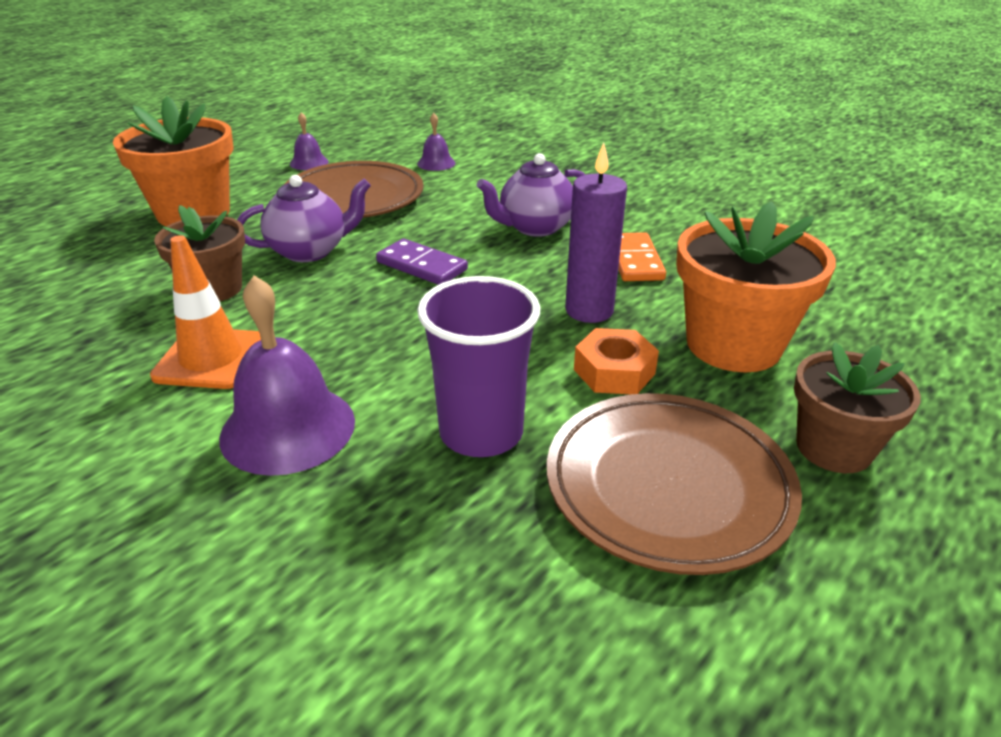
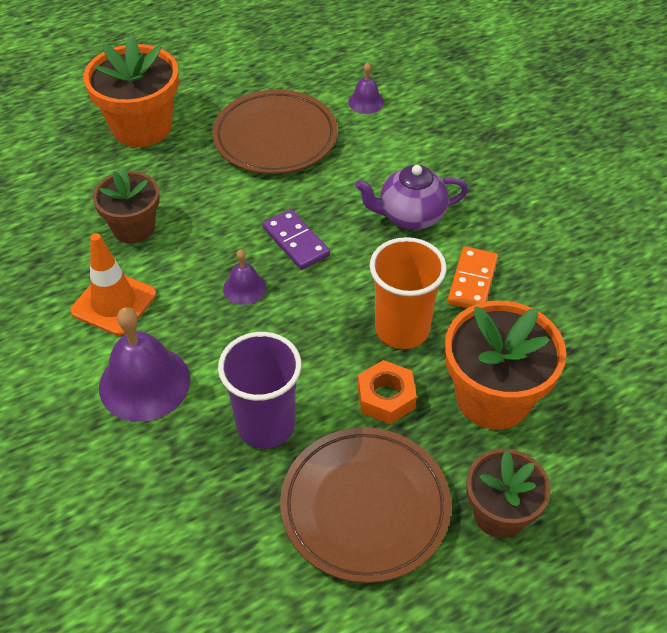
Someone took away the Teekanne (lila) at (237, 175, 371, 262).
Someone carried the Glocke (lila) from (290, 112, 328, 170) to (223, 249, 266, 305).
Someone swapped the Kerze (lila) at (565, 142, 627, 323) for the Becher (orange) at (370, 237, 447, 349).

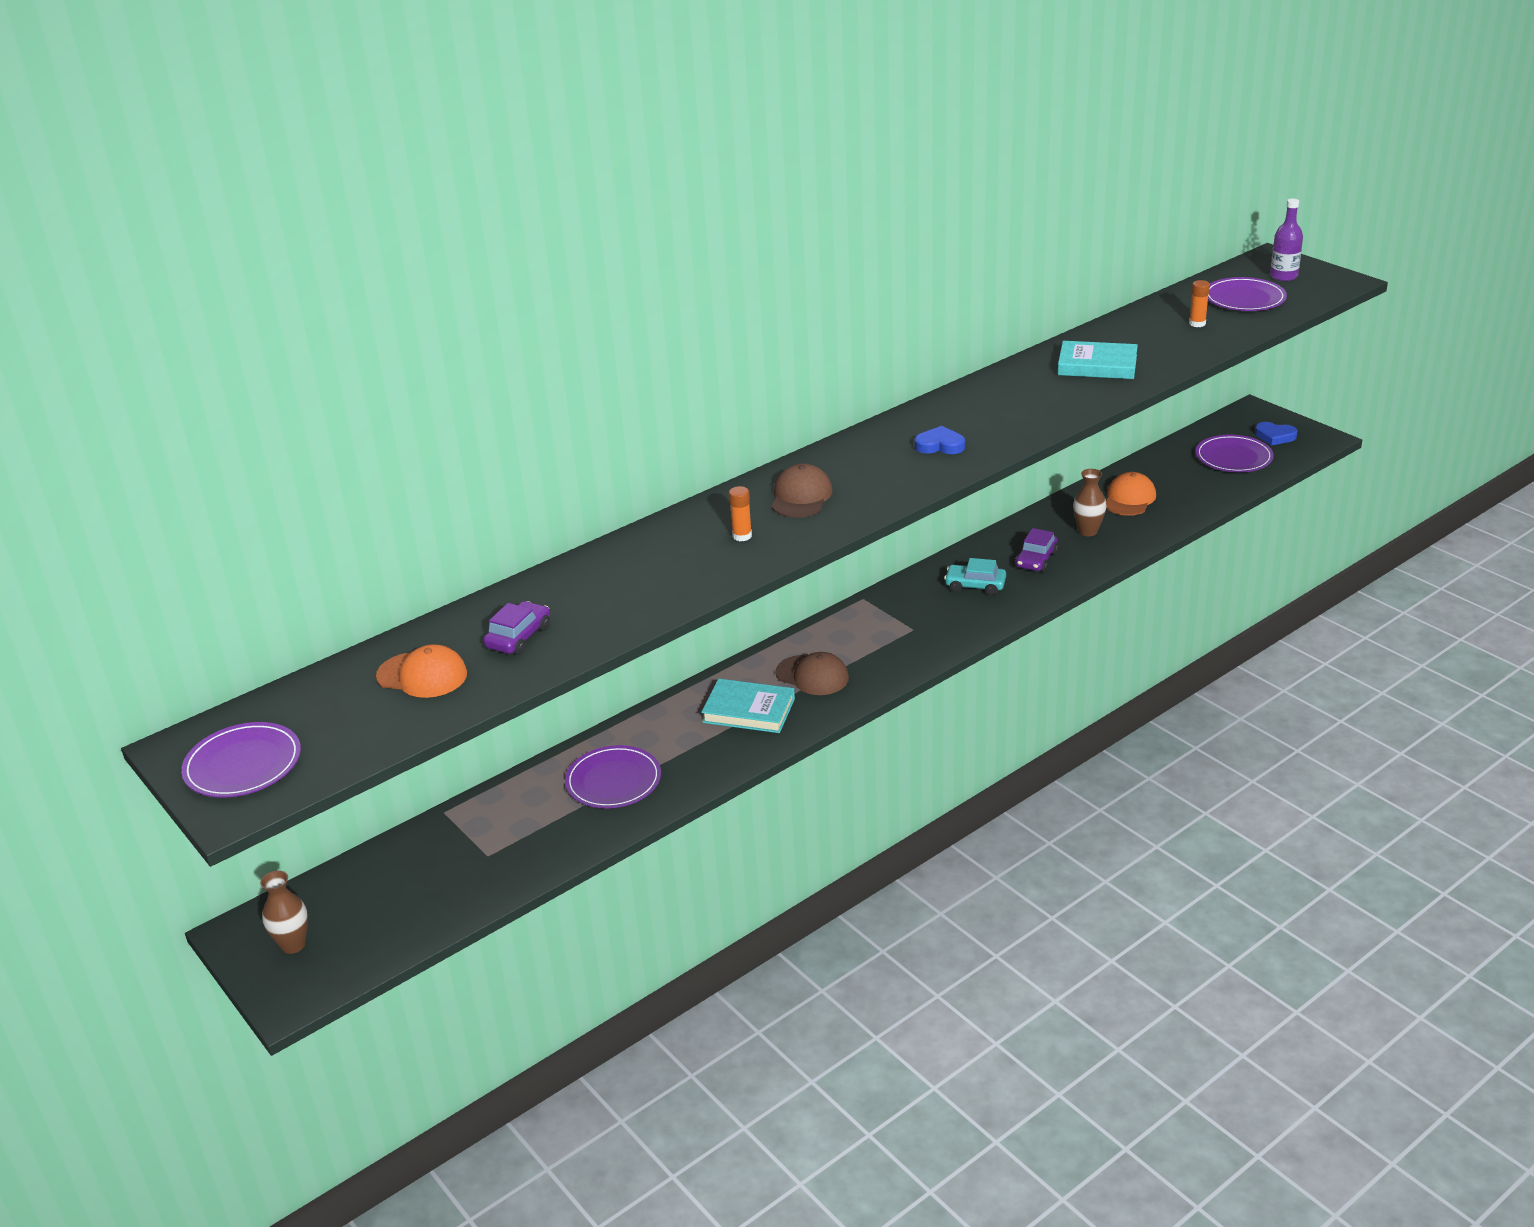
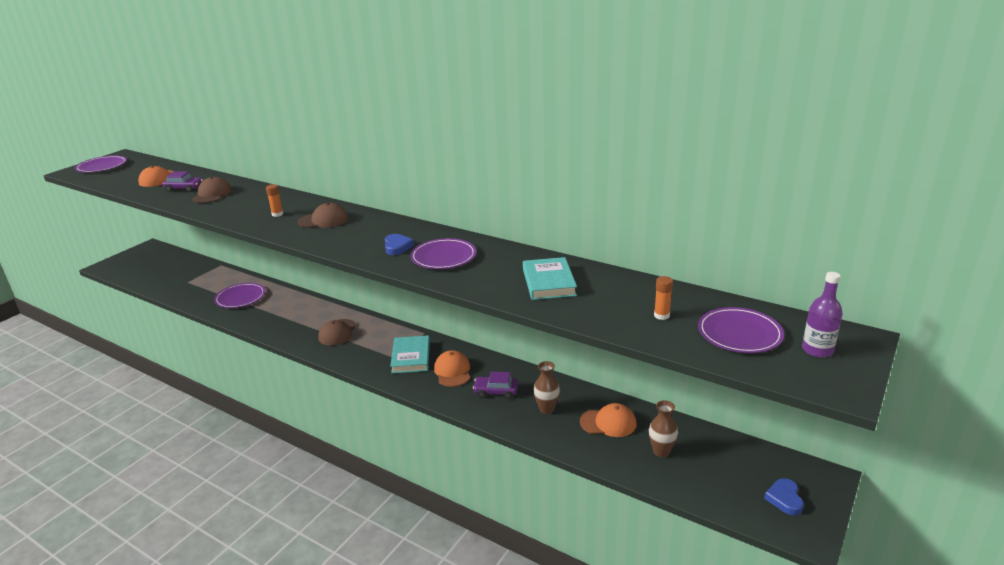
Someone carried the Vase (braun) from (260, 870, 308, 954) to (649, 400, 678, 457).
Someone carried the Buch (türkis) from (701, 679, 795, 733) to (390, 335, 430, 373).
Someone swapped the Auto (türkis) at (944, 558, 1006, 595) for the Kappe (orange) at (434, 350, 470, 387).
Someone carried the Teller (lila) from (1195, 435, 1274, 472) to (410, 238, 476, 269).
Someone put down the Kappe (braun) at (192, 177, 232, 203).

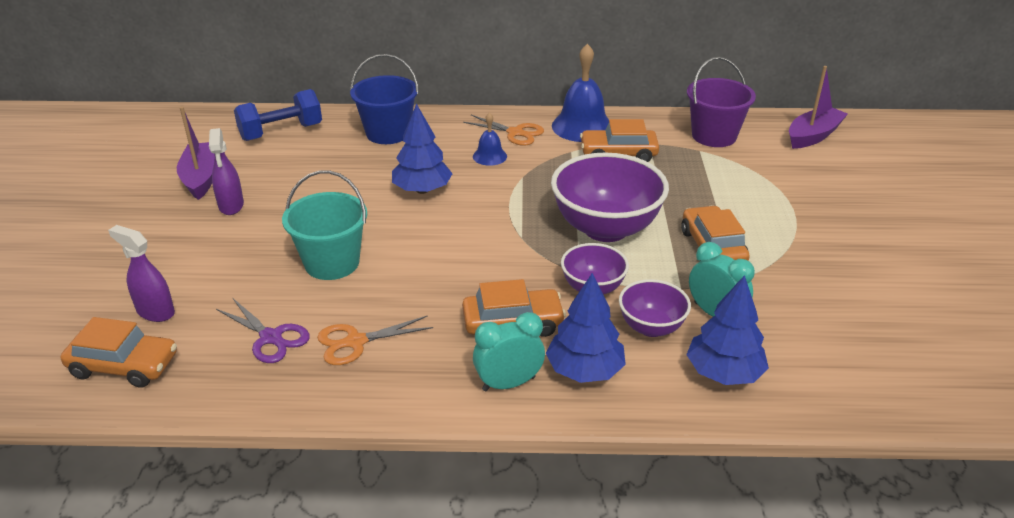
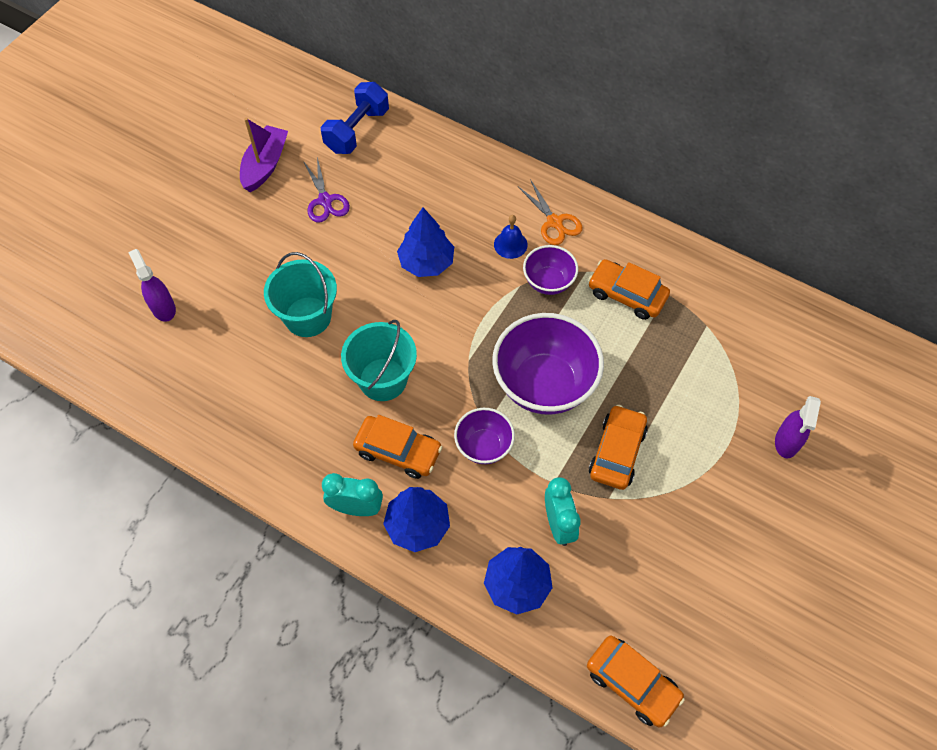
Someone carried the Auto (orange) from (61, 317, 177, 388) to (587, 635, 685, 727).
Someone carried the Sprühflasche (lila) from (209, 128, 244, 215) to (775, 396, 821, 459).
Someone carried the Schere (lila) from (216, 299, 310, 363) to (303, 157, 350, 223).
Someone rotated the Hantel (blau) at (234, 89, 322, 141) by 60 degrees counterclockwise.
Someone took away the Schere (orange) at (317, 316, 433, 365).
Someone took away the Eimer (blau) at (350, 54, 419, 144).
Someone took away the Glocke (blau) at (552, 44, 609, 142).
Someone carried the Schüssel (lila) from (619, 279, 691, 337) to (523, 245, 578, 295).
Someone took away the Eimer (lila) at (687, 57, 756, 147).
Someone took away the Boot (lila) at (789, 66, 848, 149).
Someone put down the Eimer (türkis) at (341, 320, 417, 401).

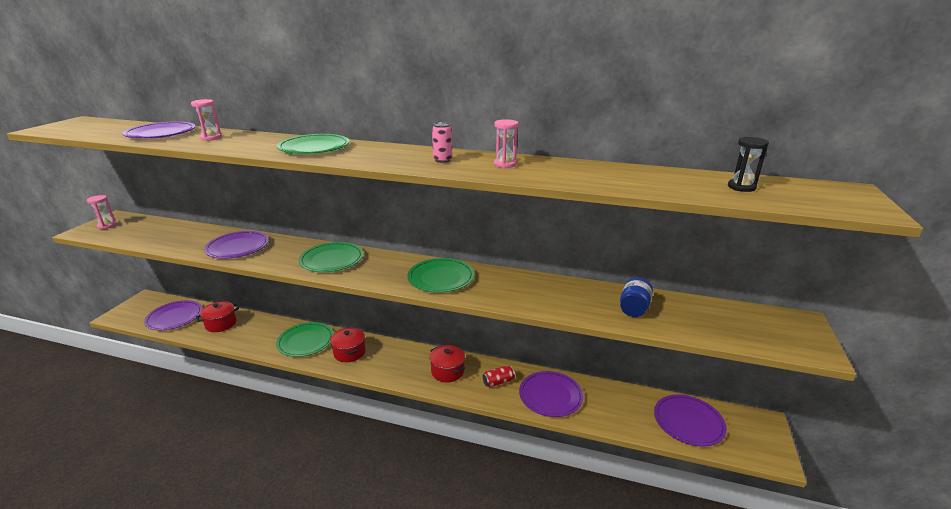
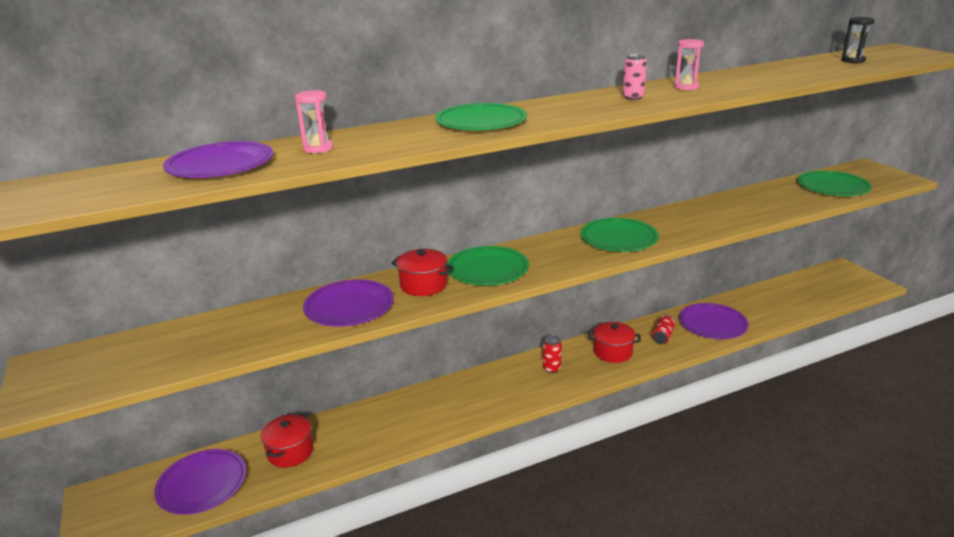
Someone took away the Sanduhr (rosa) at (87, 195, 117, 229).
Someone carried the Teller (grün) from (276, 322, 334, 357) to (797, 171, 872, 196).
Someone carried the Kochtopf (rot) from (330, 328, 366, 362) to (391, 249, 453, 296).
Someone took away the Einmachglas (blau) at (620, 277, 653, 317).
Someone took away the Teller (lila) at (654, 394, 727, 447).
Someone put down the Dose (rot) at (543, 335, 562, 373).

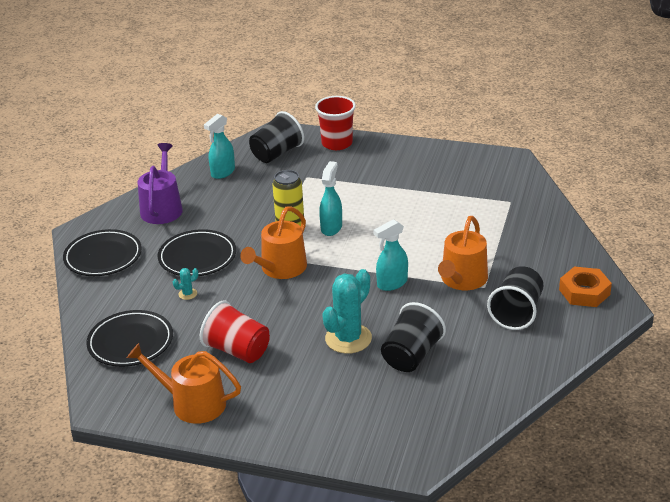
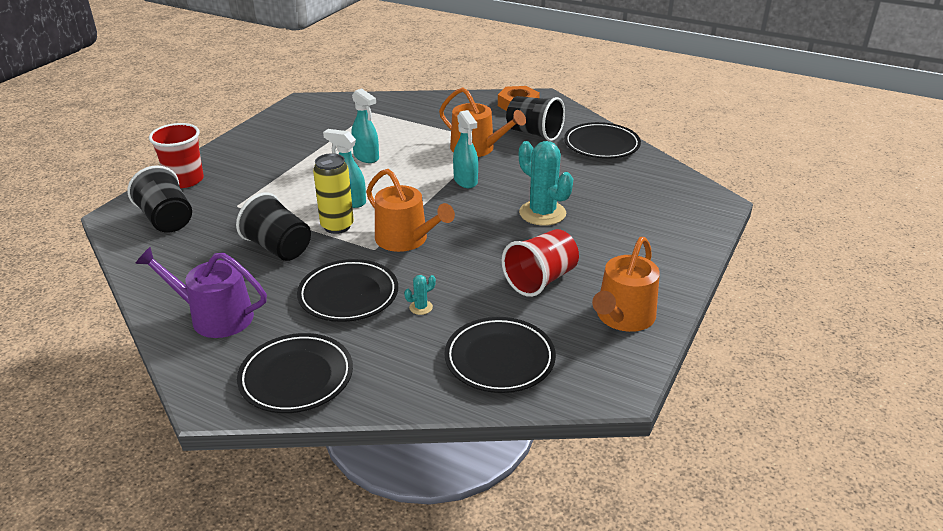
Someone rotated the Kaktus (türkis) at (173, 268, 198, 300) by 75 degrees clockwise.
Someone carried the Sprühflasche (türkis) from (204, 114, 235, 179) to (351, 88, 379, 163).
Someone carried the Becher (schwarz) from (381, 302, 446, 372) to (236, 192, 311, 261).
Someone put down the Teller (schwarz) at (564, 122, 641, 159).

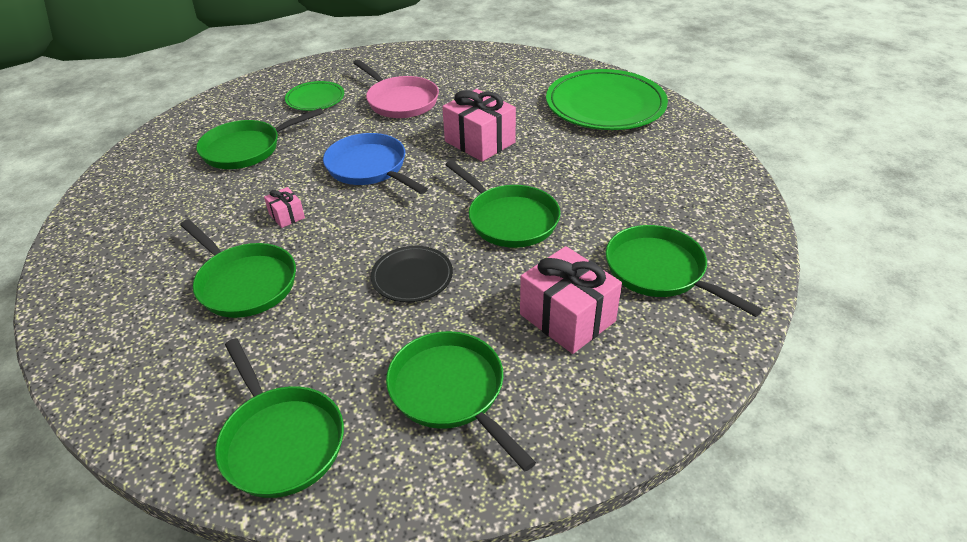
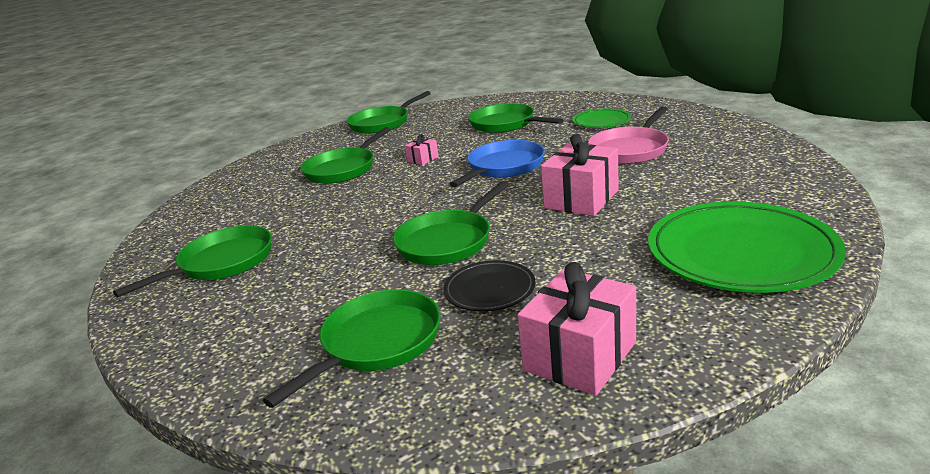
Someone carried the Pfanne (grün) from (215, 338, 344, 498) to (347, 91, 431, 134).
Someone carried the Teller (schwarz) from (371, 246, 453, 302) to (443, 260, 536, 311).
Someone carried the Geschenk (rosa) from (520, 246, 622, 354) to (518, 262, 636, 396).

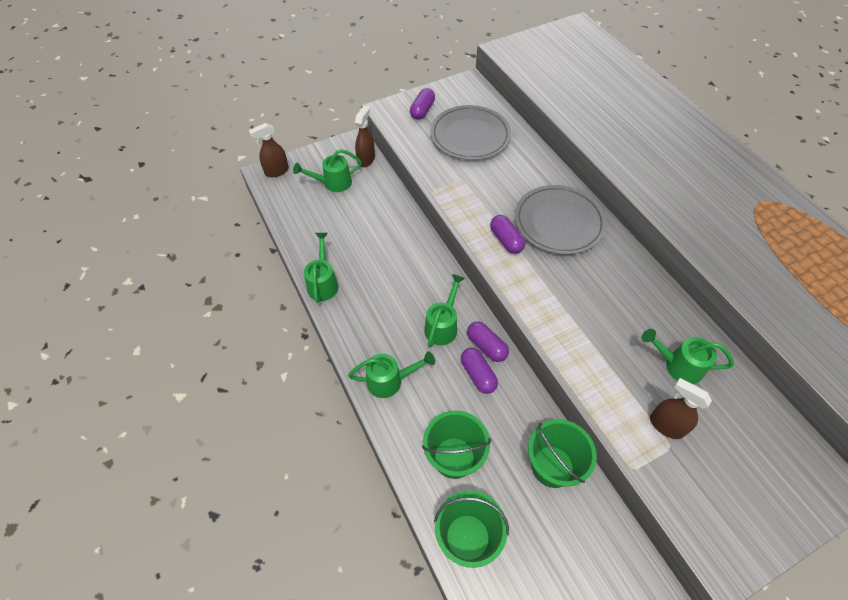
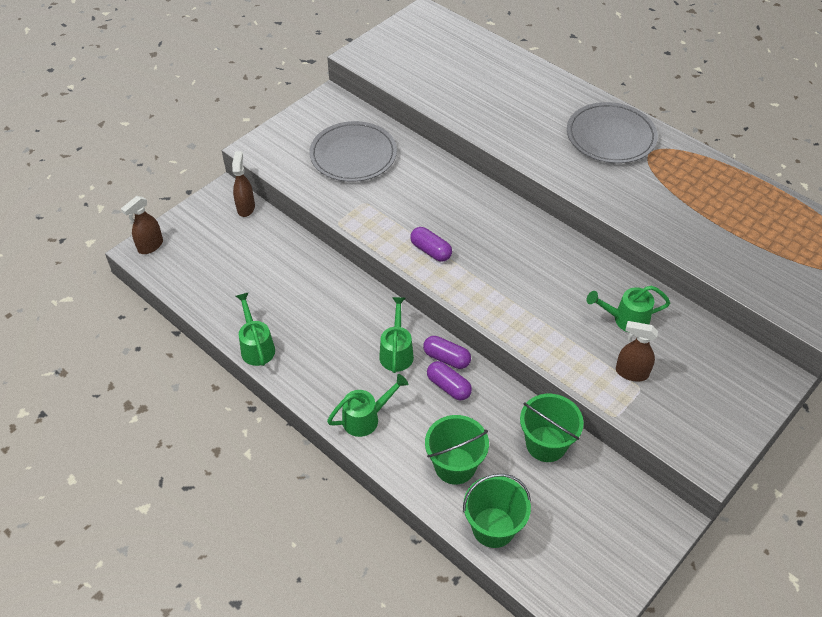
Someone took away the Gießkanne (grün) at (293, 149, 362, 192).
Someone took away the Kapsel (lila) at (410, 88, 435, 120).
Someone carried the Teller (grau) from (515, 185, 606, 255) to (567, 102, 658, 163).

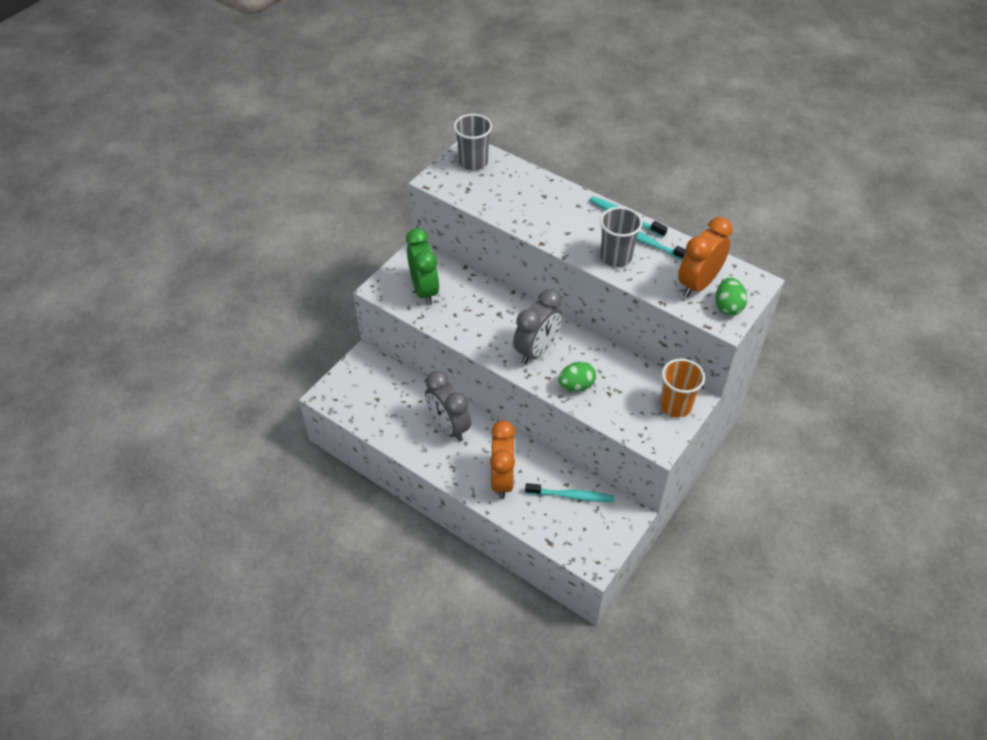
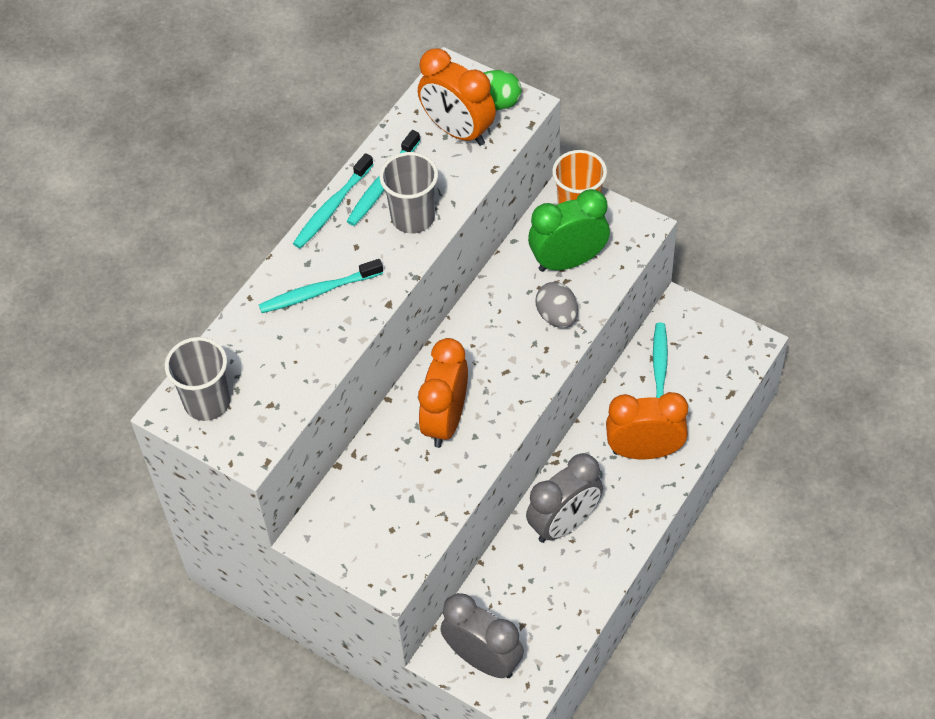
Someone carried the Wecker (grün) from (406, 228, 439, 305) to (528, 189, 610, 272).
Someone carried the Wecker (grau) from (513, 289, 563, 364) to (440, 593, 524, 678).
Someone repainted the Ei (grün) at (558, 361, 596, 392), which became the Ei (grau) at (536, 282, 578, 328).
Someone put down the Zahnbürste (türkis) at (259, 259, 383, 313).
Someone put down the Wecker (orange) at (418, 338, 468, 448).

